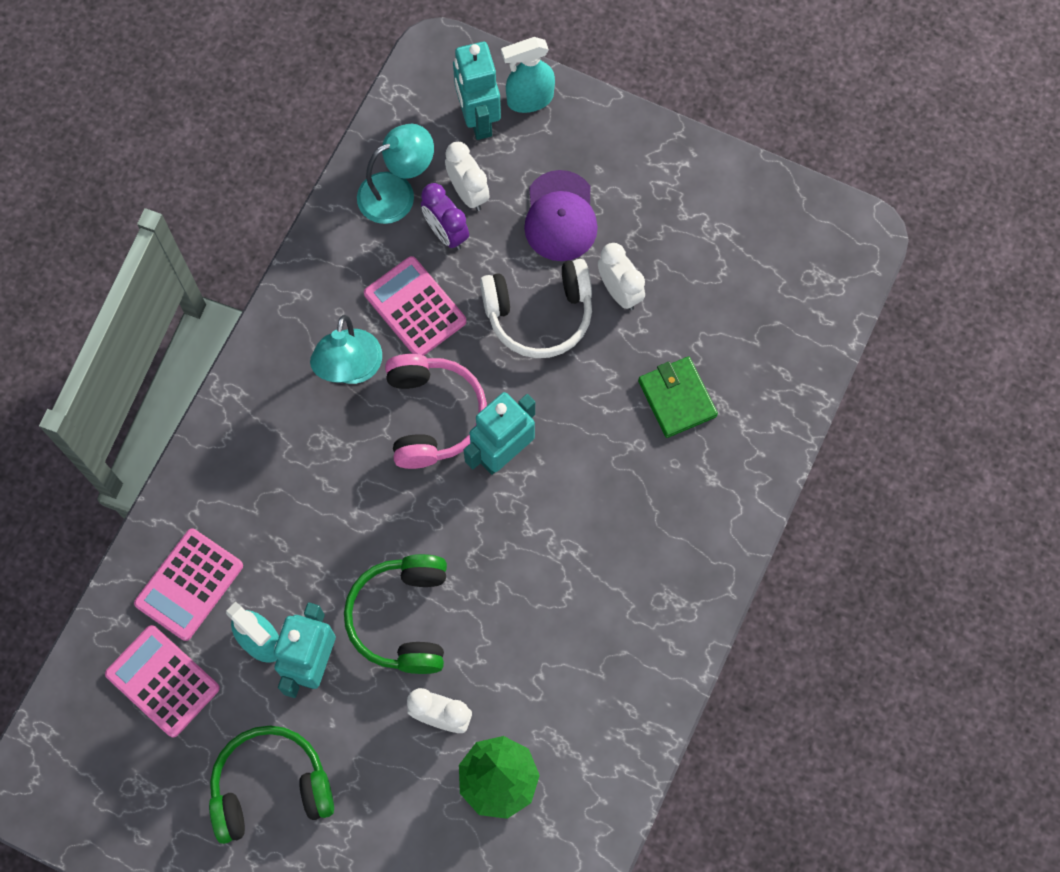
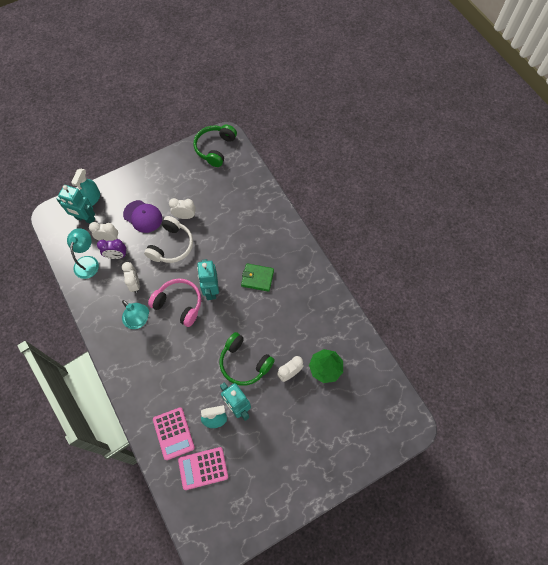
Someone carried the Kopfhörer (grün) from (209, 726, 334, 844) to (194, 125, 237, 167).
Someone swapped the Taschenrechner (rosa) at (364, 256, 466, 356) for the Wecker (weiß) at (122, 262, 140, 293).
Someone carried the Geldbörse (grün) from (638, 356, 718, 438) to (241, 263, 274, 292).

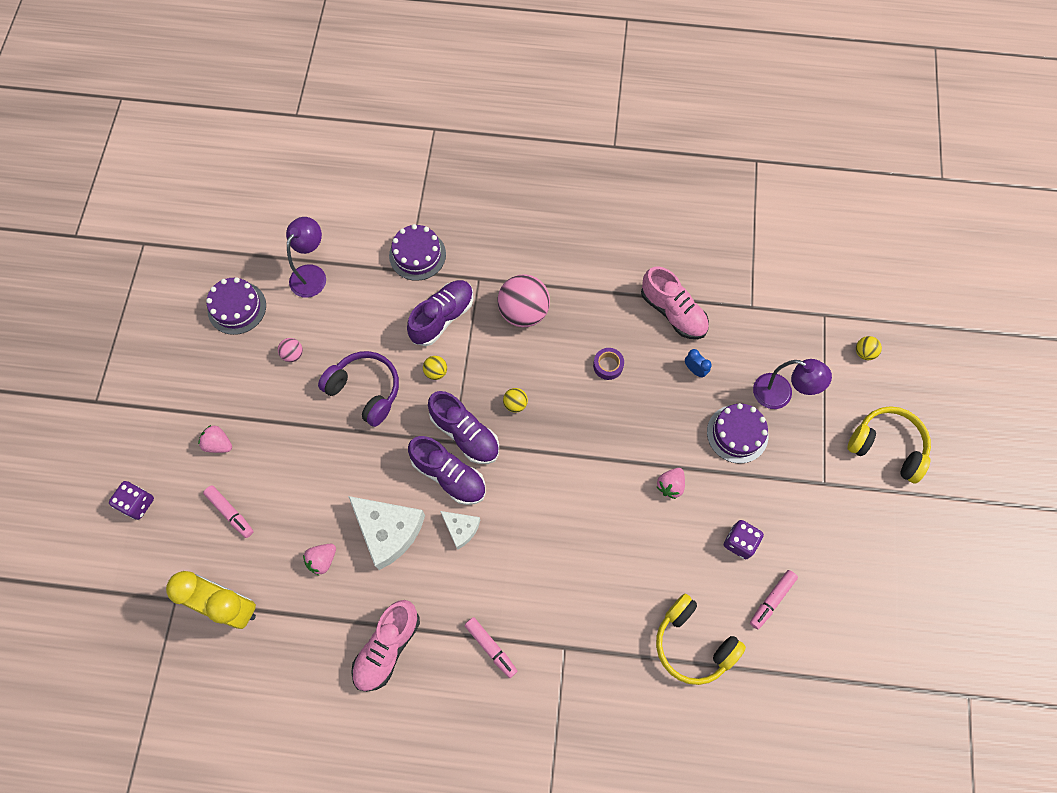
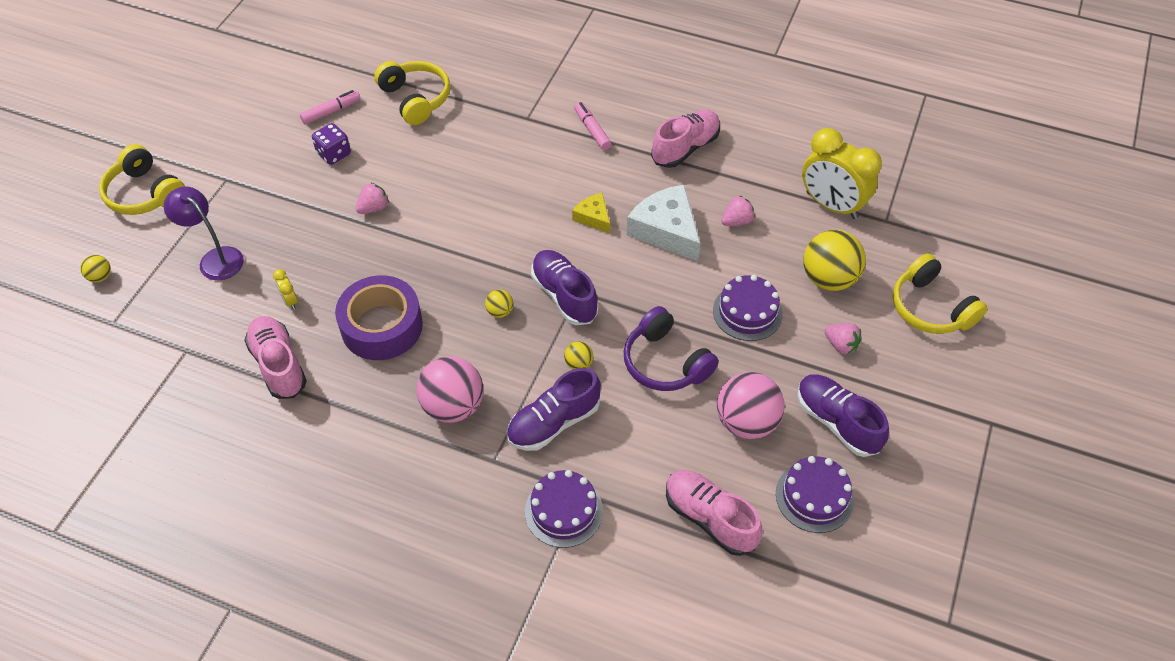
Someone swapped the Spielwürfel (lila) at (109, 481, 154, 520) for the Kopfhörer (gelb) at (893, 253, 987, 334).
Someone swapped the Filzstift (rosa) at (203, 486, 254, 538) for the Ball (gelb) at (803, 230, 866, 291).
Someone scaled the Ball (rosa) at (278, 338, 303, 362) by 2.18.
Someone swapped the Lampe (lila) at (286, 217, 326, 298) for the Schuh (rosa) at (666, 470, 762, 556).
Someone carried the Schuh (lila) from (408, 436, 486, 505) to (797, 374, 889, 457).
Someone repainted the Käse (weiß) at (440, 511, 480, 550), which became the Käse (gelb) at (572, 193, 610, 233).
Someone scaled the Klebeband (lila) at (593, 348, 624, 380) by 2.31.
Someone repainted the Wecker (blau) at (685, 349, 712, 378), which became the Wecker (gelb) at (273, 269, 298, 310).
Someone carried the Kuchen (lila) from (707, 403, 768, 464) to (713, 275, 783, 341).

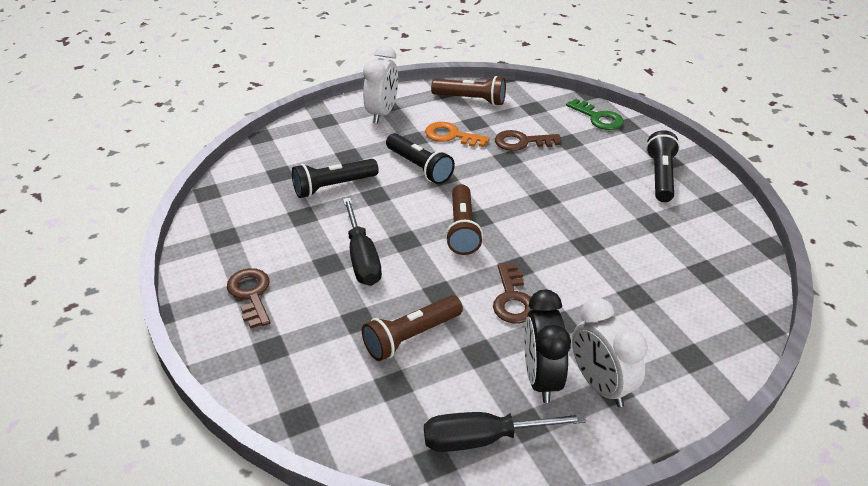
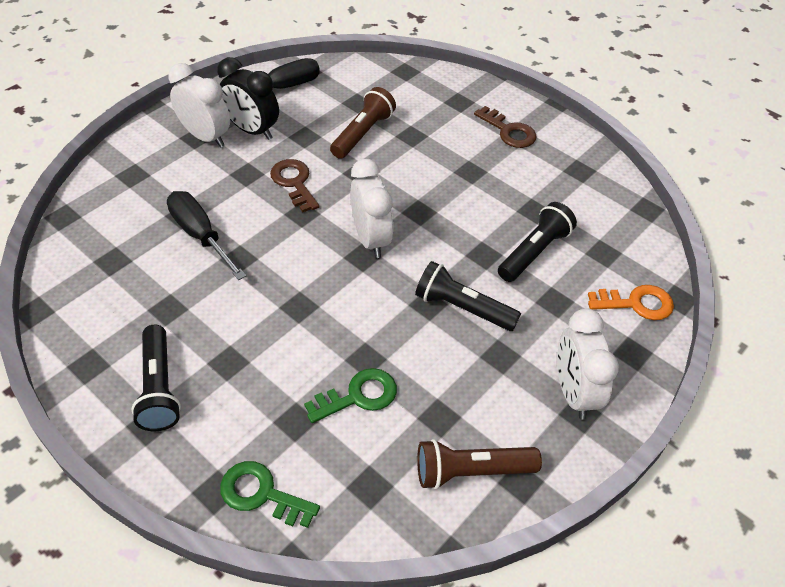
Someone carried the Schraubenzieher (schwarz) from (343, 198, 382, 286) to (167, 191, 246, 280).
Someone carried the Schlüssel (orange) from (425, 122, 490, 147) to (588, 285, 674, 320).
Someone swapped the Taschenlampe (braun) at (445, 184, 483, 255) for the Wecker (weiß) at (350, 159, 393, 258).
Someone repainted the Schlüssel (braun) at (495, 130, 561, 151), which became the Schlüssel (grün) at (304, 368, 397, 423).
Someone rotated the Wecker (schwarz) at (524, 290, 571, 403) by 150 degrees clockwise.

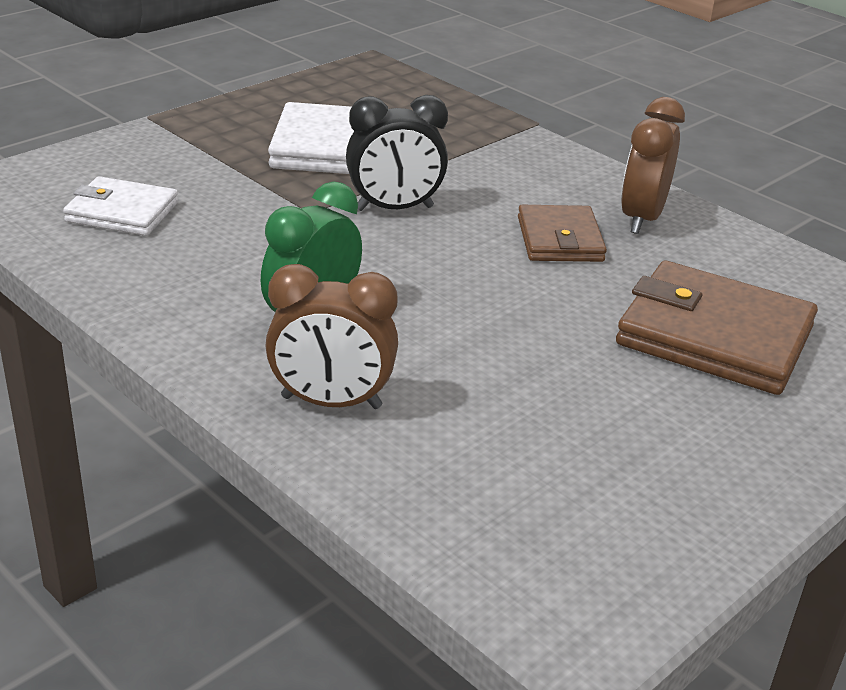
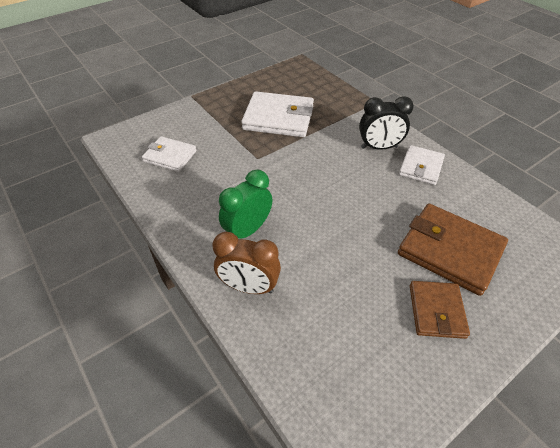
Someone carried the Wecker (schwarz) from (346, 95, 448, 211) to (359, 96, 414, 150).
Someone carried the Geldbörse (braun) from (518, 205, 607, 262) to (410, 281, 470, 339).
Someone swapped the Wecker (braun) at (621, 97, 685, 234) for the Geldbörse (weiß) at (399, 145, 445, 185).

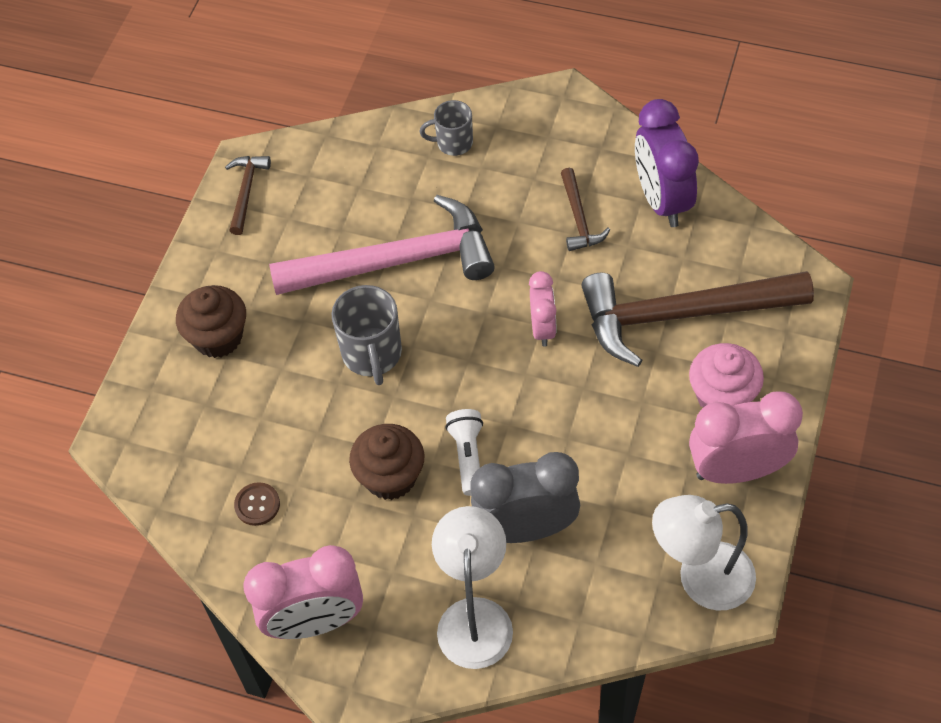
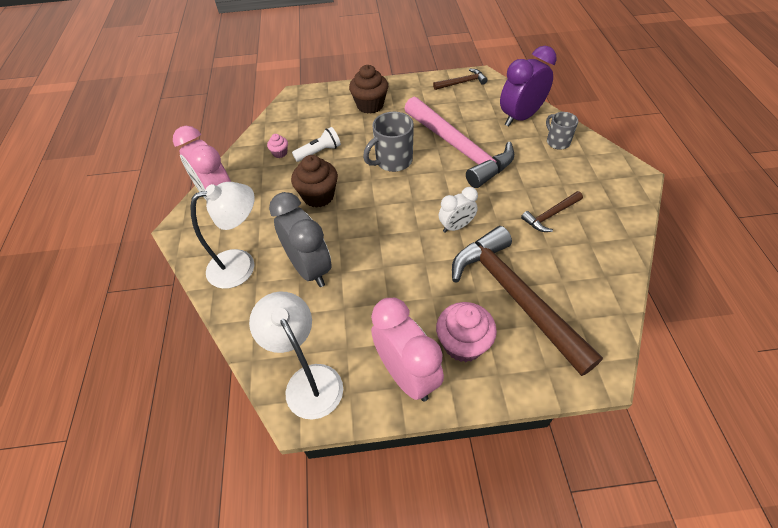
Someone swapped the Knopf (braun) at (234, 482, 280, 526) for the Muffin (rosa) at (267, 134, 288, 158).
Someone carried the Taschenlampe (weiß) from (445, 409, 483, 496) to (292, 127, 341, 162).
Someone repainted the Wecker (rosa) at (529, 271, 557, 347), which became the Wecker (weiß) at (439, 187, 478, 233).
Someone carried the Wecker (lila) from (635, 99, 699, 227) to (500, 46, 557, 127).

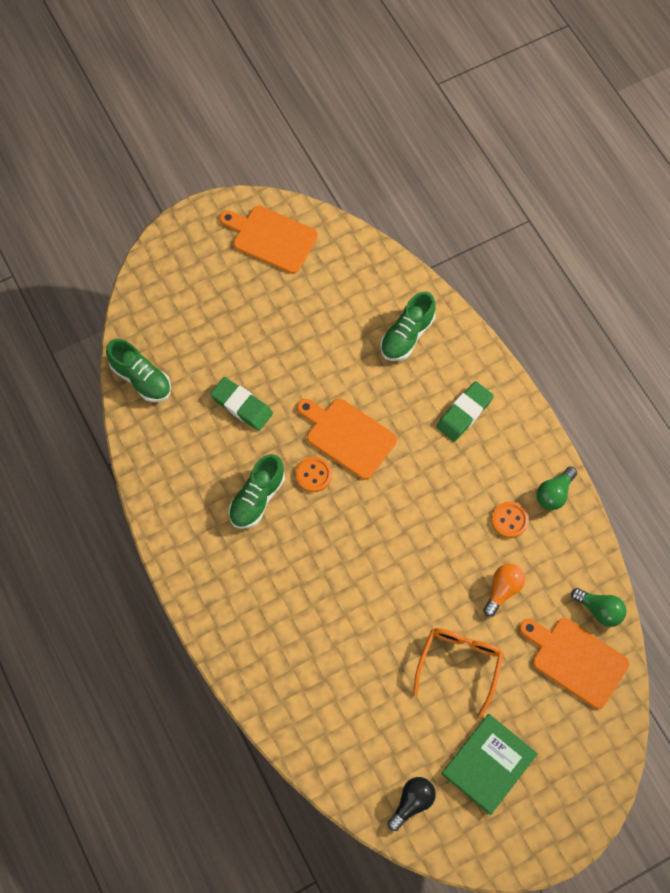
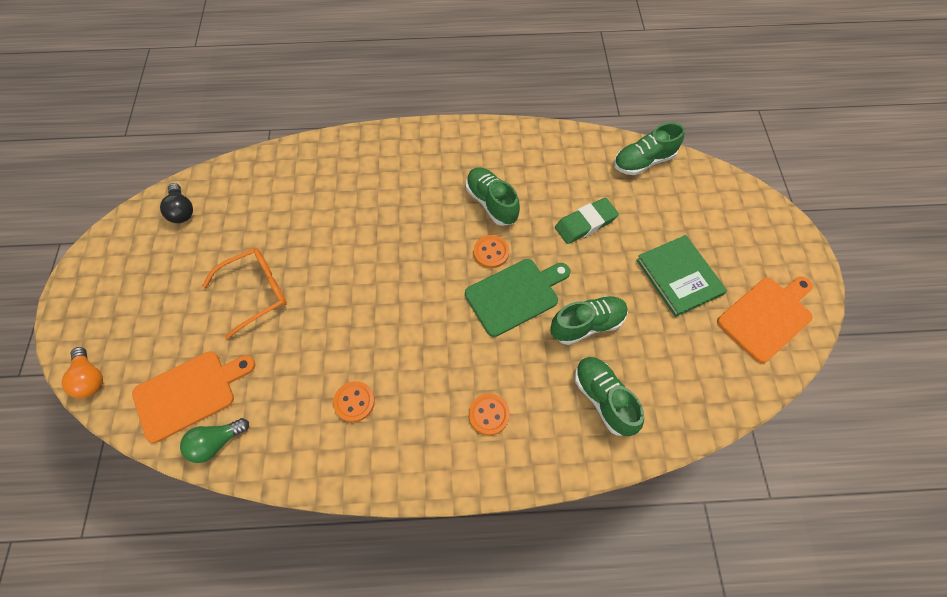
Someone repainted the Schneidebrett (orange) at (297, 398, 397, 480), which became the Schneidebrett (grün) at (465, 259, 570, 337).
Someone rotated the Brille (orange) at (413, 628, 504, 718) by 75 degrees counterclockwise.
Someone swapped the Radiergummi (grün) at (436, 381, 494, 441) for the Knopf (orange) at (469, 394, 510, 435).
Someone carried the Buch (grün) from (442, 714, 538, 815) to (636, 235, 727, 317).
Someone carried the Glühbirne (orange) from (483, 564, 525, 617) to (62, 347, 103, 398).
Someone took away the Glühbirne (grün) at (537, 466, 577, 510).
Someone put down the Schuh (grün) at (550, 296, 628, 345).

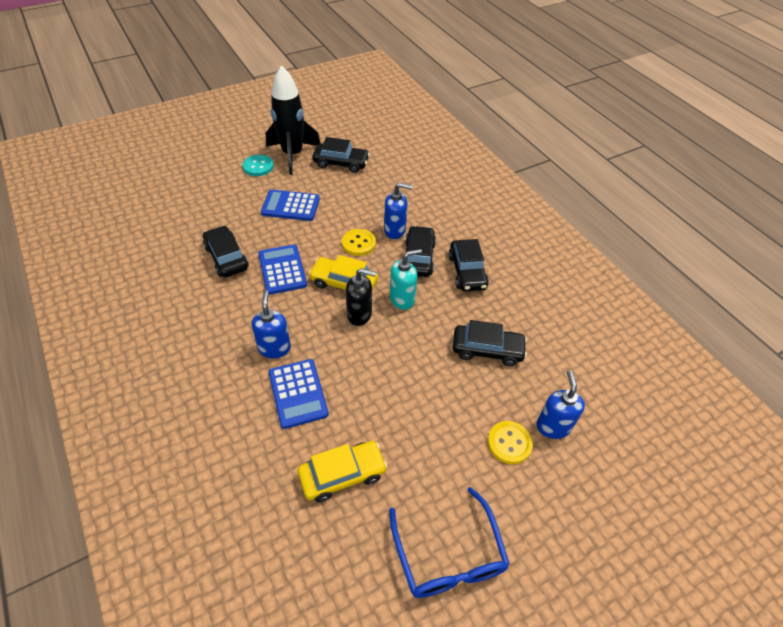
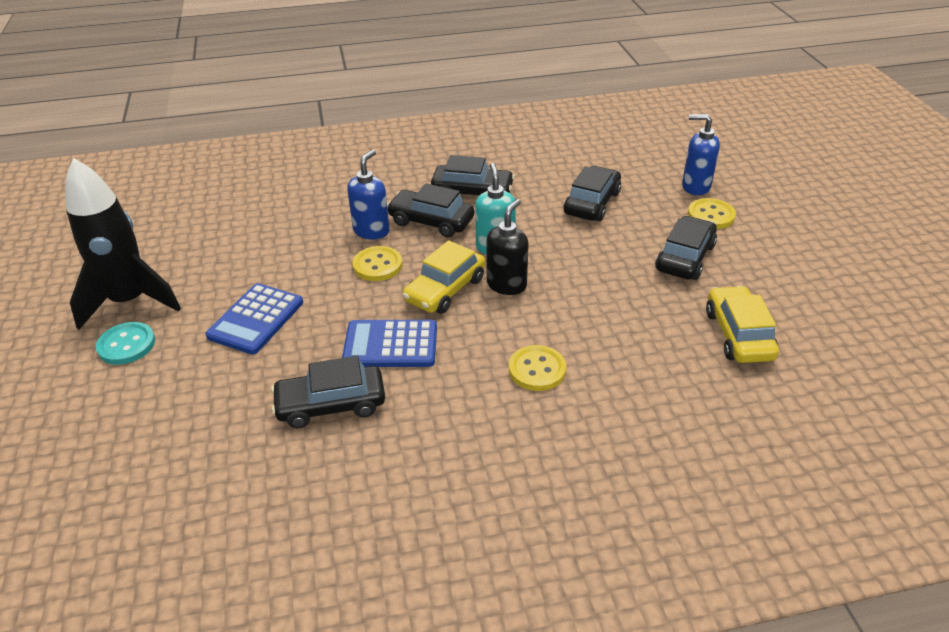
Someone swapped the Seifenspender (blau) at (252, 290, 291, 358) for the Knopf (gelb) at (509, 345, 566, 391).
Someone took away the Taschenrechner (blau) at (269, 359, 329, 429).
Someone carried the Auto (schwarz) from (313, 137, 370, 173) to (655, 216, 717, 280).
Someone took away the Brille (blau) at (389, 487, 510, 598).

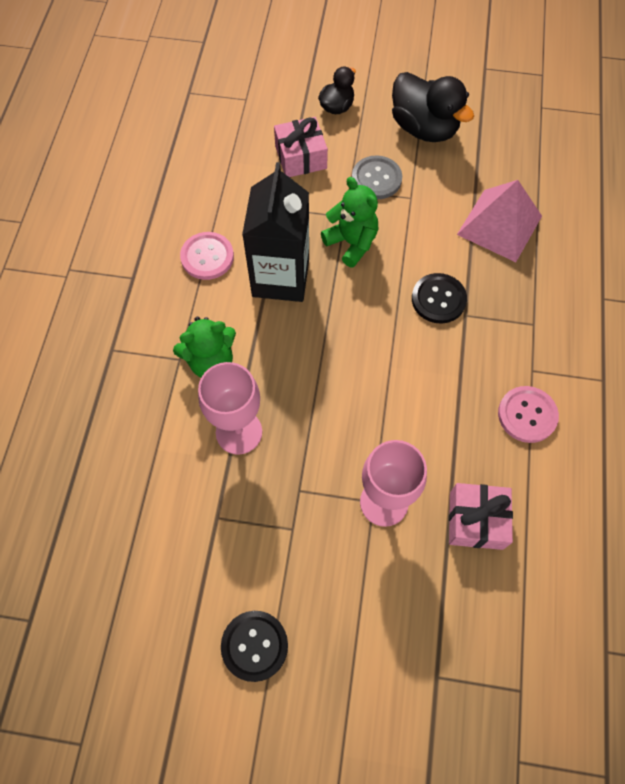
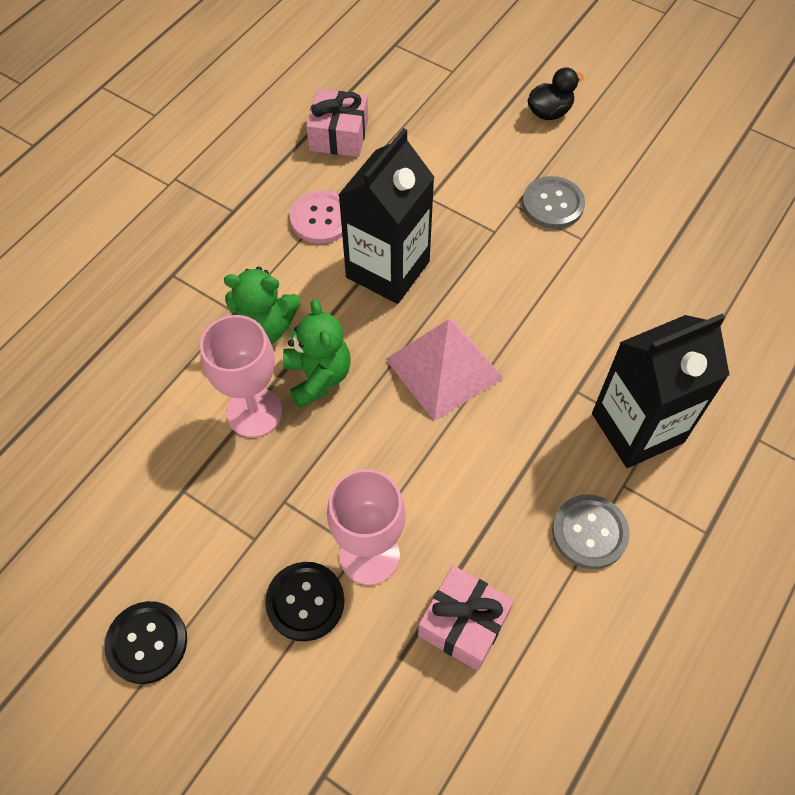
Someone carried the Geschenk (rosa) from (274, 117, 328, 177) to (306, 89, 368, 157).
Someone carried the Teddybär (grün) from (321, 177, 378, 268) to (283, 299, 351, 408).
Someone took away the Ente (schwarz) at (392, 72, 474, 142).
Someone carried the Knopf (schwarz) from (412, 273, 467, 324) to (265, 562, 345, 641).
Someone carried the Pyramide (rosa) from (457, 180, 542, 262) to (386, 319, 503, 421).
Someone repainted the Knopf (rosa) at (498, 386, 559, 443), which became the Knopf (grau) at (552, 495, 630, 569).
Someone put down the Getränkekarton (schwarz) at (592, 314, 729, 468).

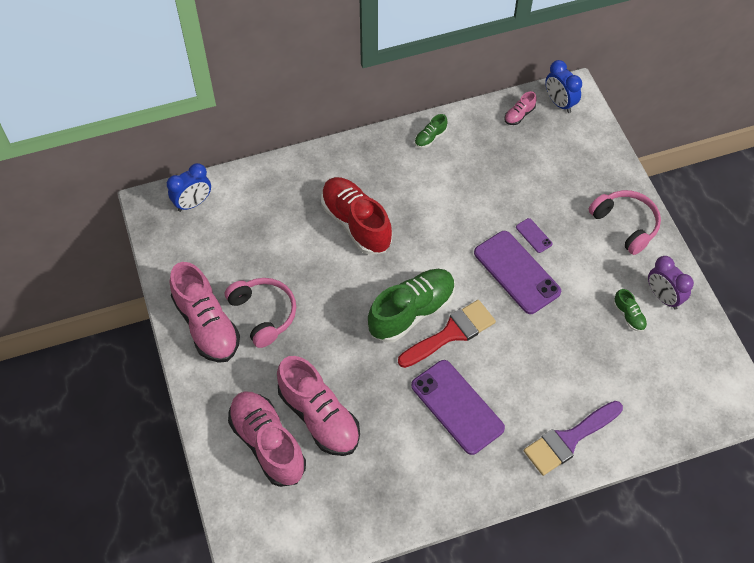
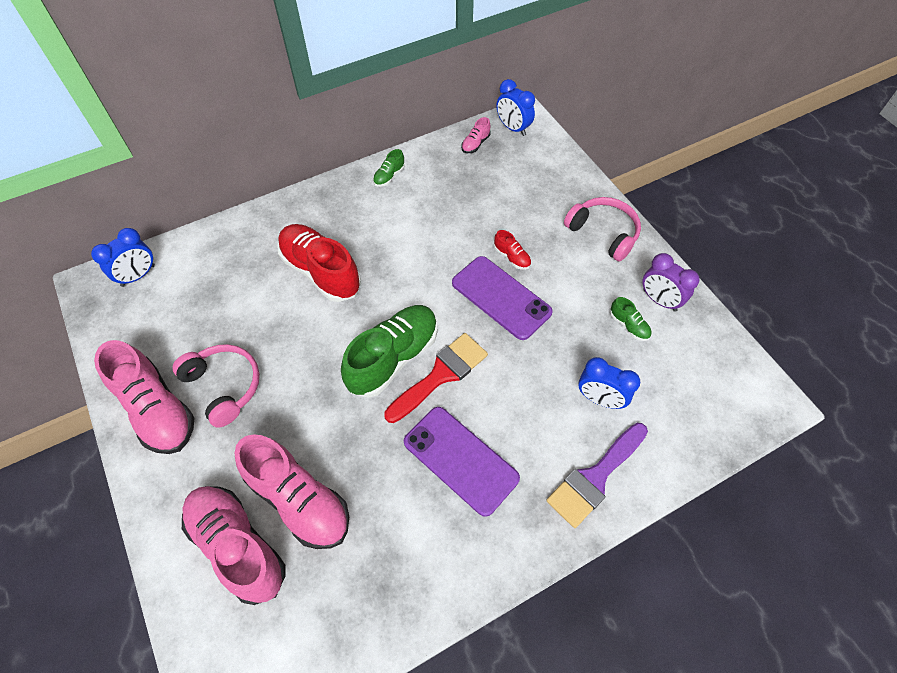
Someone swapped the Handy (lila) at (516, 218, 552, 253) for the Schuh (rot) at (494, 230, 531, 270).
Someone put down the Wecker (blau) at (578, 357, 640, 409).

